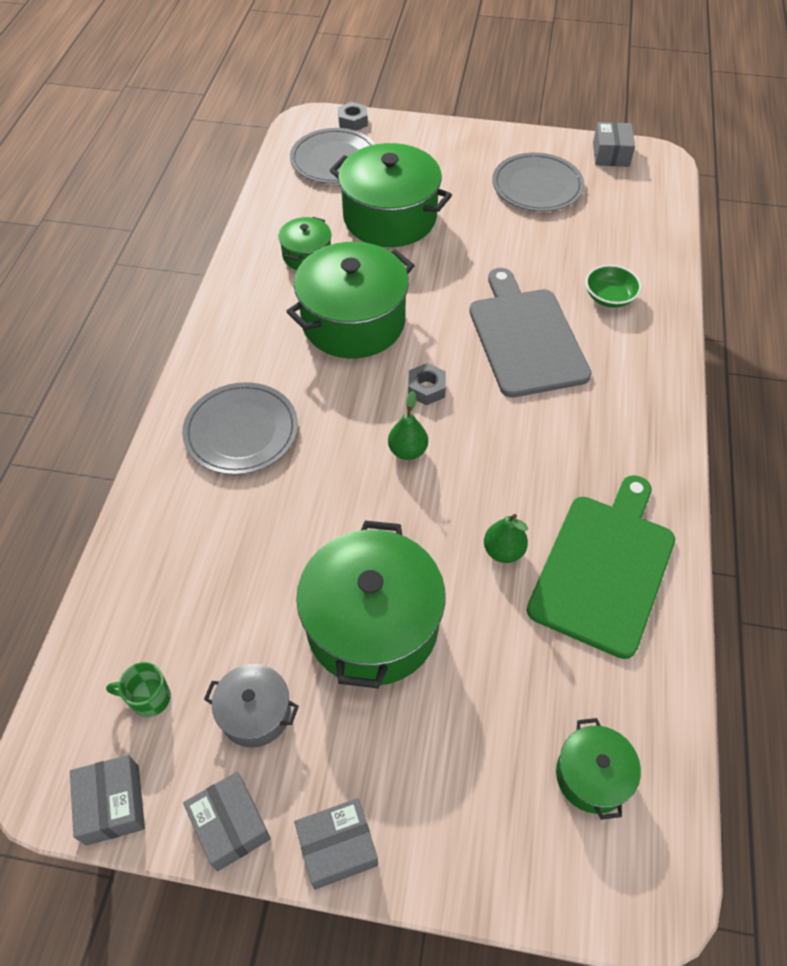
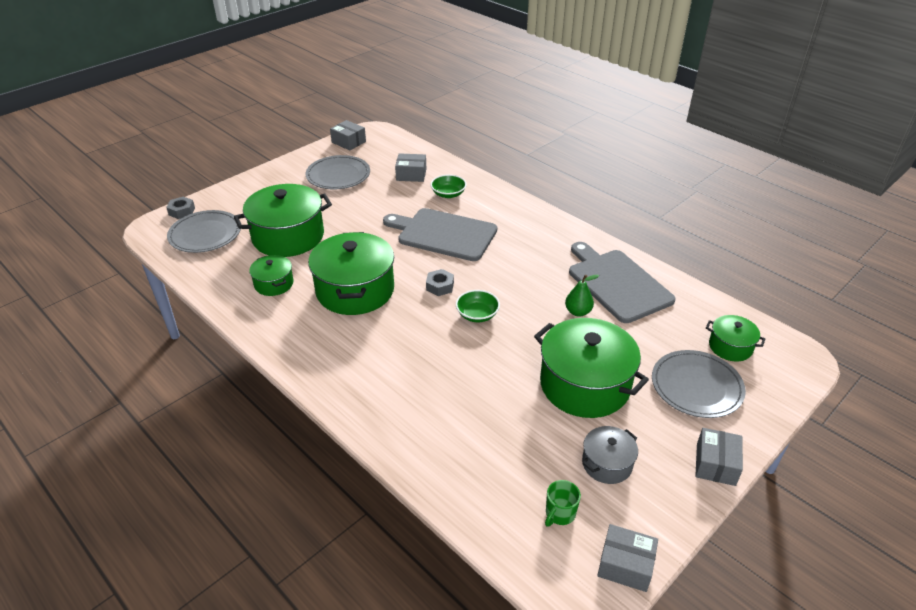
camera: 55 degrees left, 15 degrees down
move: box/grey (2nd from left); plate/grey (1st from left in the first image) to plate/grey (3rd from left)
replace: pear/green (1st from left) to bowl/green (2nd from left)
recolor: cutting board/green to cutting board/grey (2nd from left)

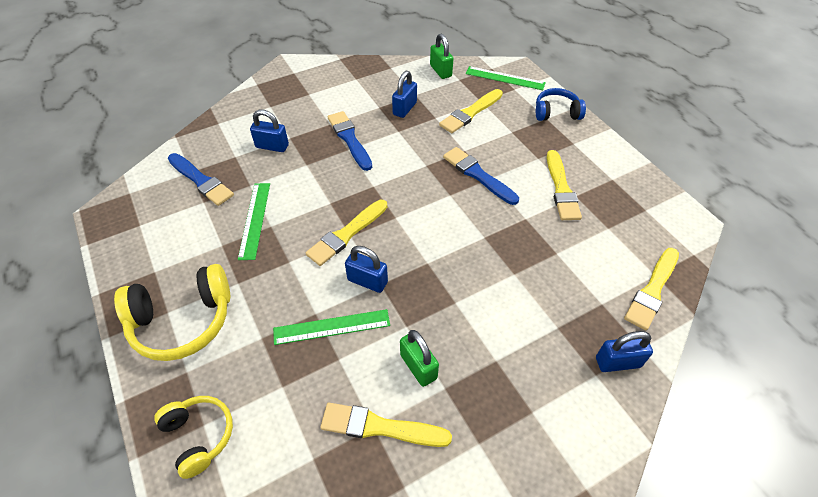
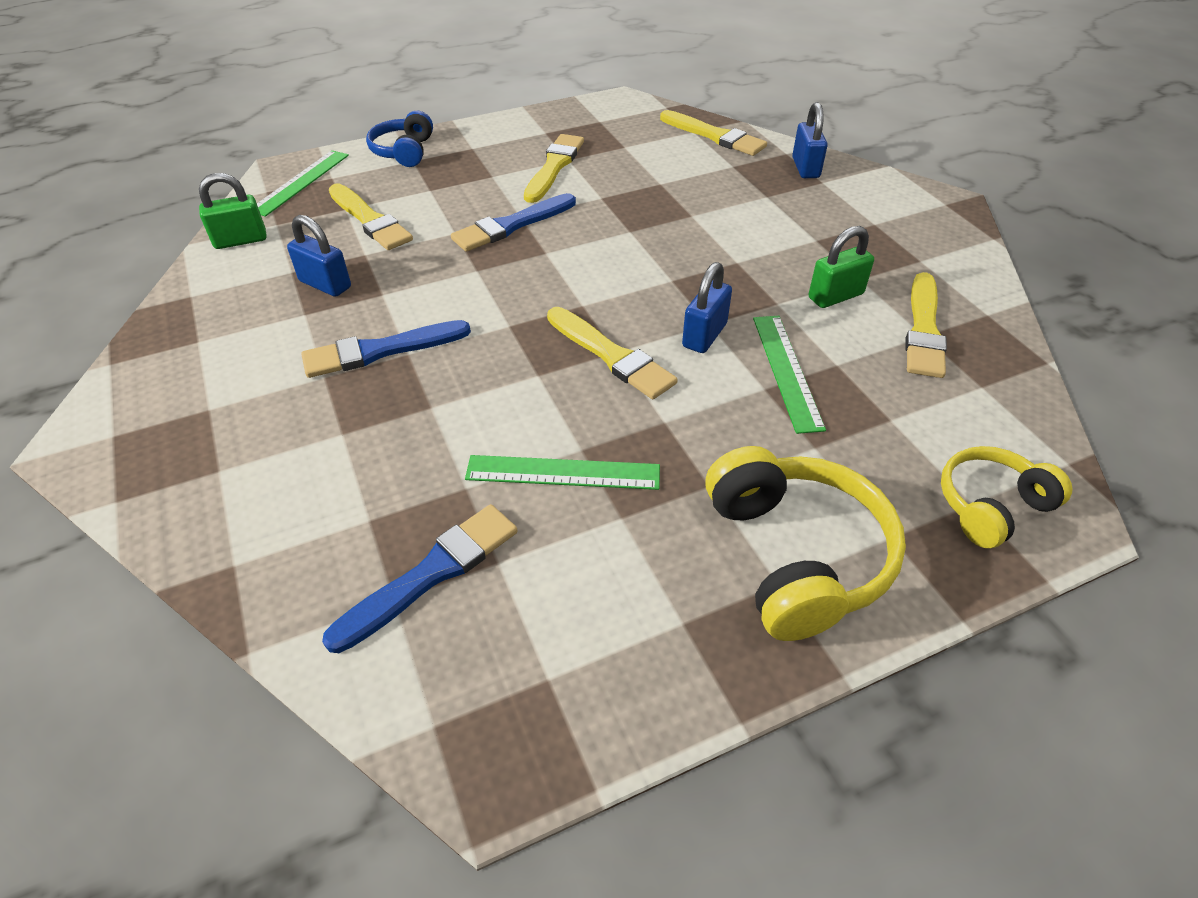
camera: 85 degrees left, 5 degrees down
delete: padlock/blue (1st from left)
rotate: brush/yellow (4th from left in the first image) 75 degrees counterclockwise

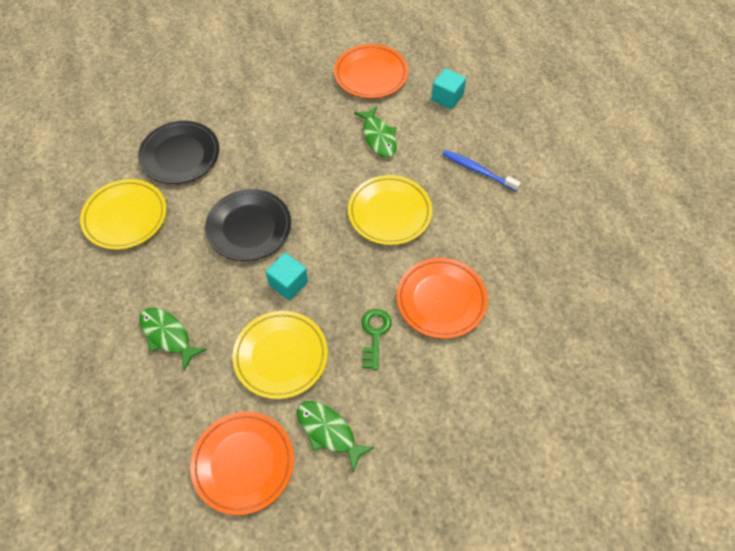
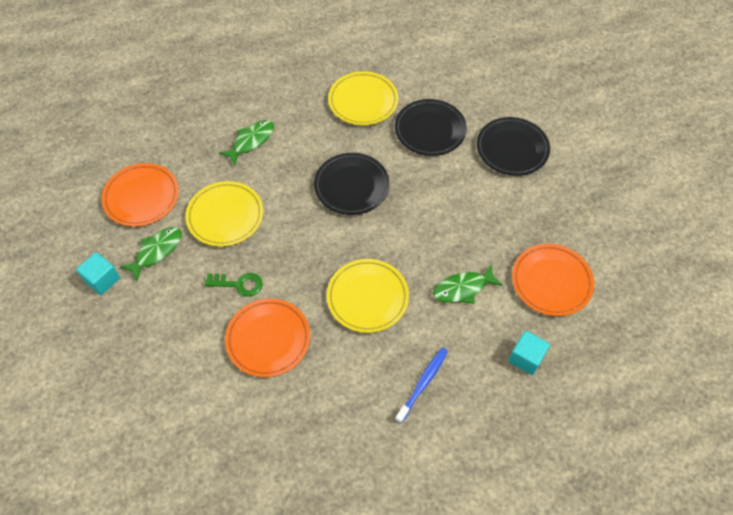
camera: 90 degrees right, 0 degrees up
insert: plate/black (3rd from left)
move: cube/turquoise (1st from left)

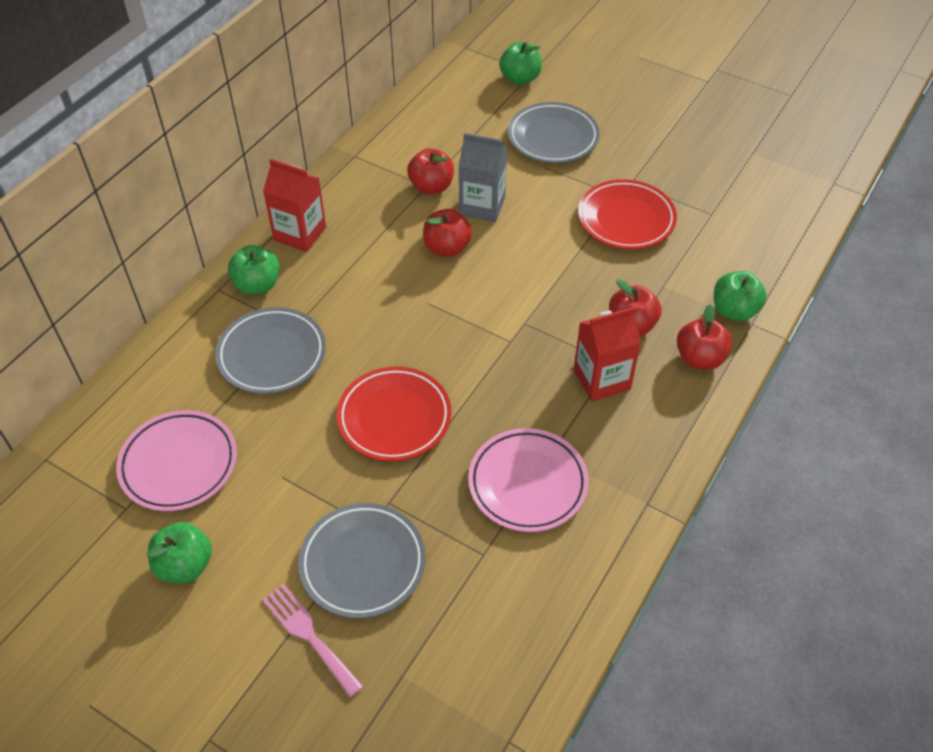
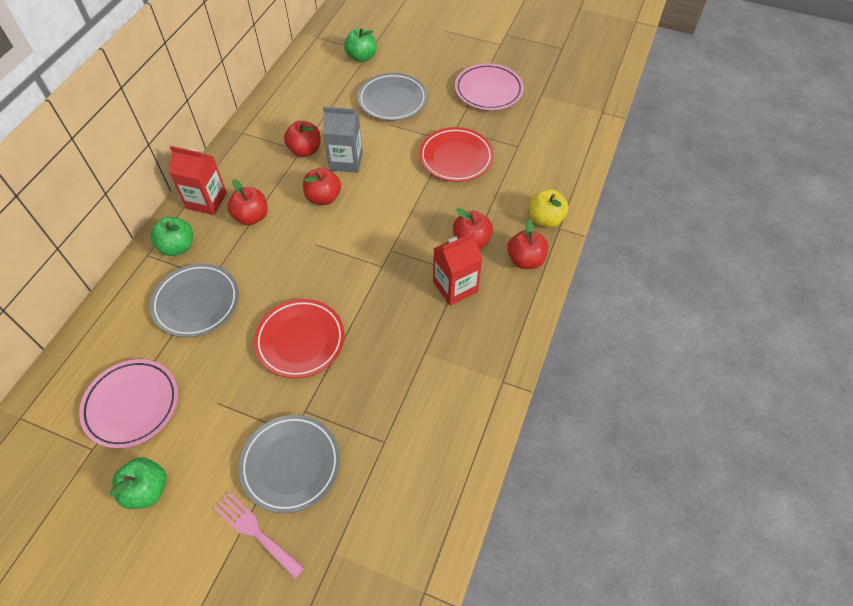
camera: 10 degrees left, 5 degrees up
insert: apple/red (1st from left)
move: plate/pink (2nd from left)
recolor: apple/green (4th from left) to apple/yellow

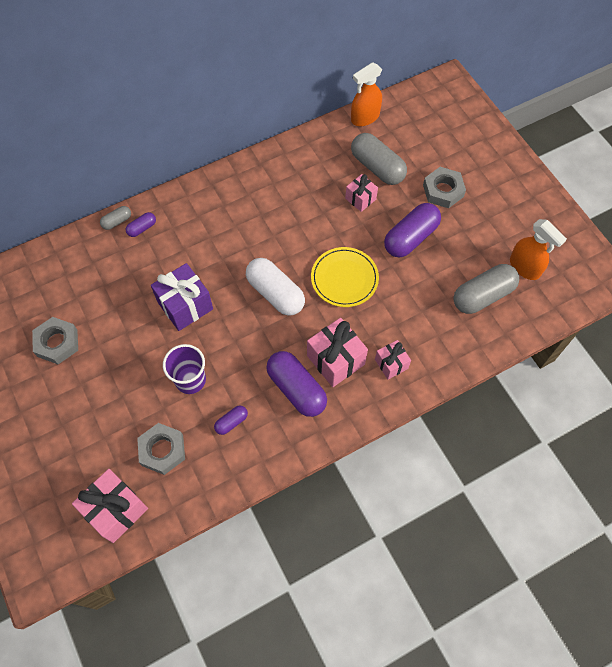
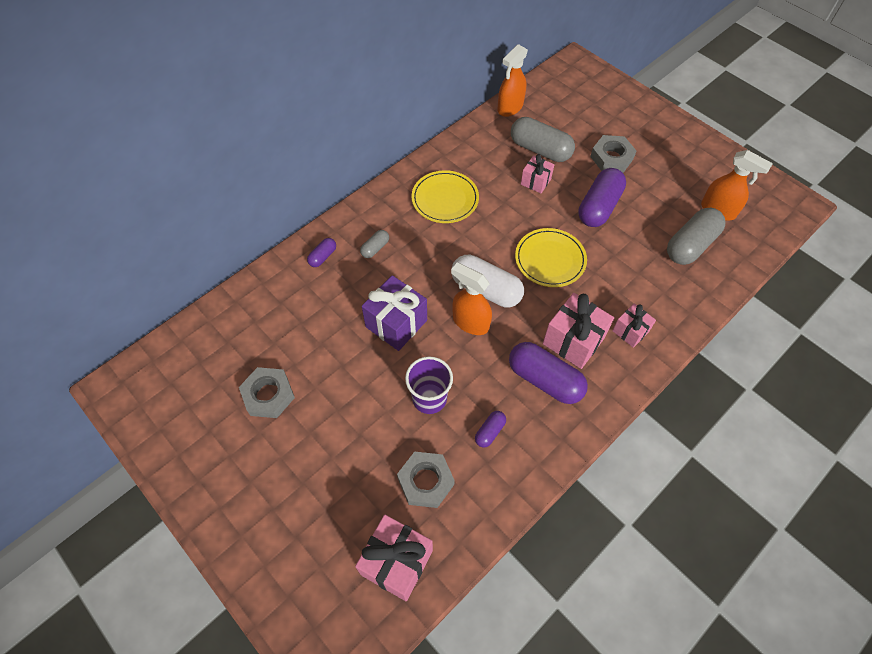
camera: 15 degrees left, 5 degrees down
insert: plate/yellow (1st from left); spray bottle/orange (1st from left)
move: capsule/grey (1st from left)

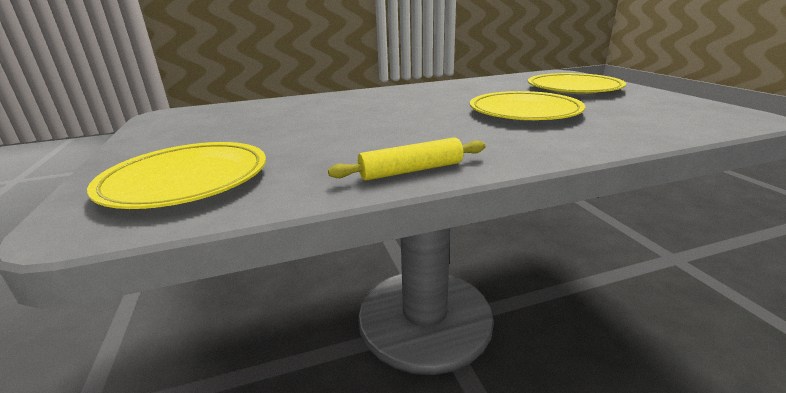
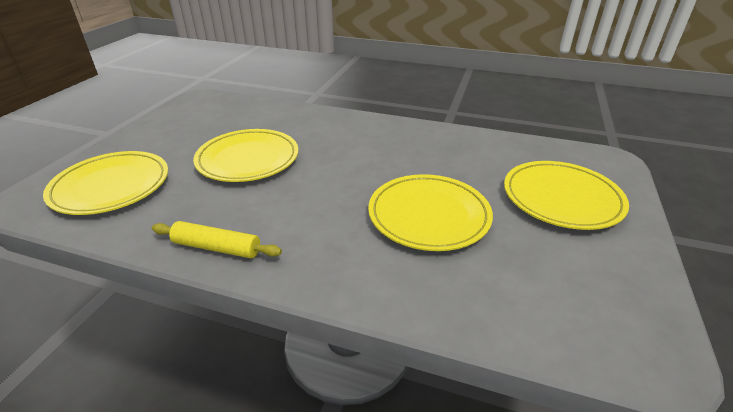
camera: 35 degrees right, 10 degrees up
insert: plate/yellow (2nd from left)

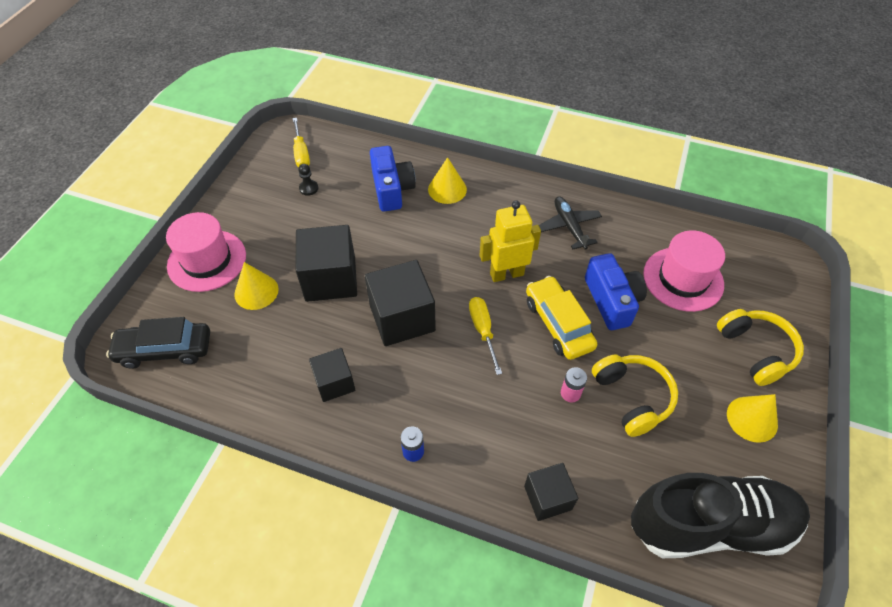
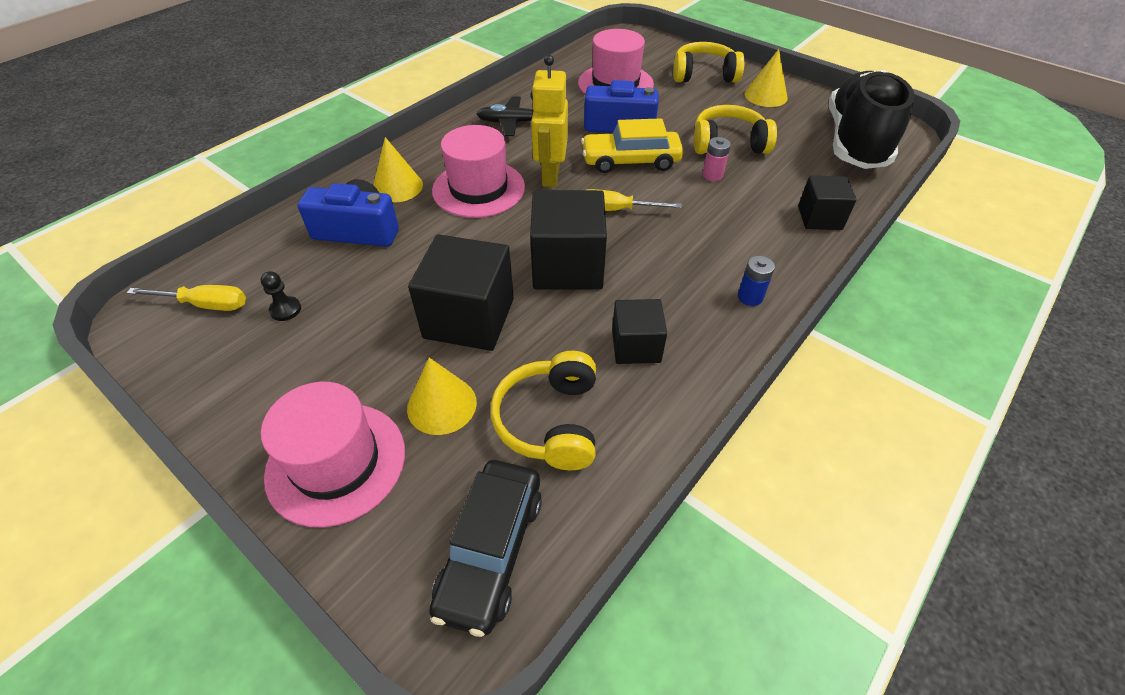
camera: 70 degrees left, 5 degrees down
insert: hat/pink (2nd from left); headphones/yellow (1st from left)

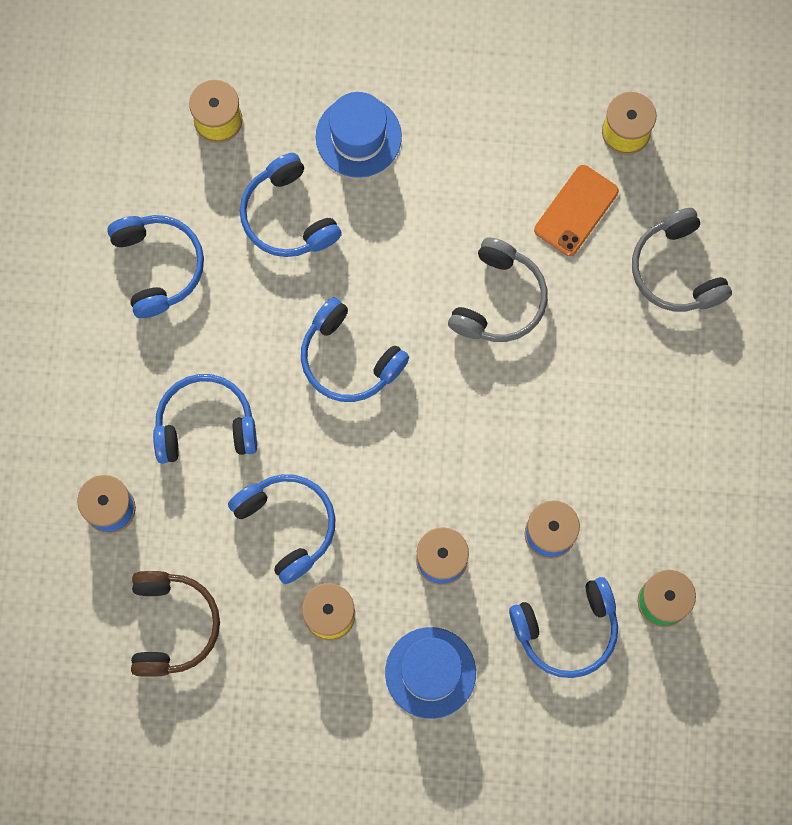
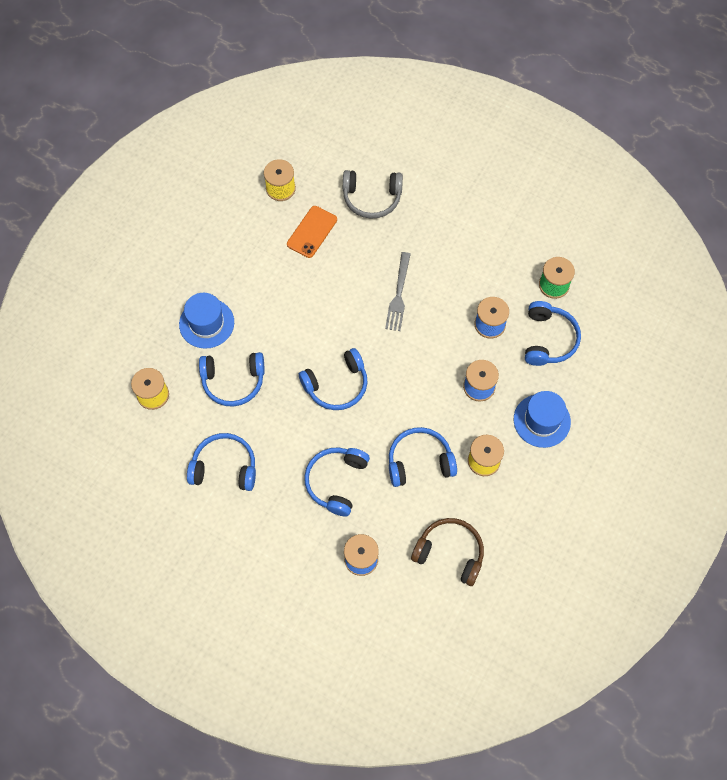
camera: 65 degrees left, 10 degrees down
delete: headphones/grey (1st from left)
insert: fork/grey
rotate: phone/orange 60 degrees clockwise

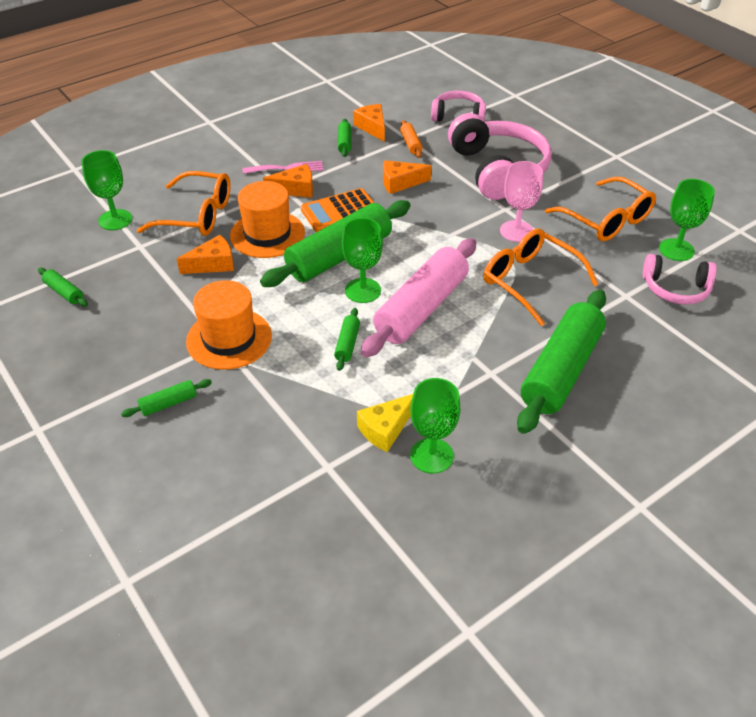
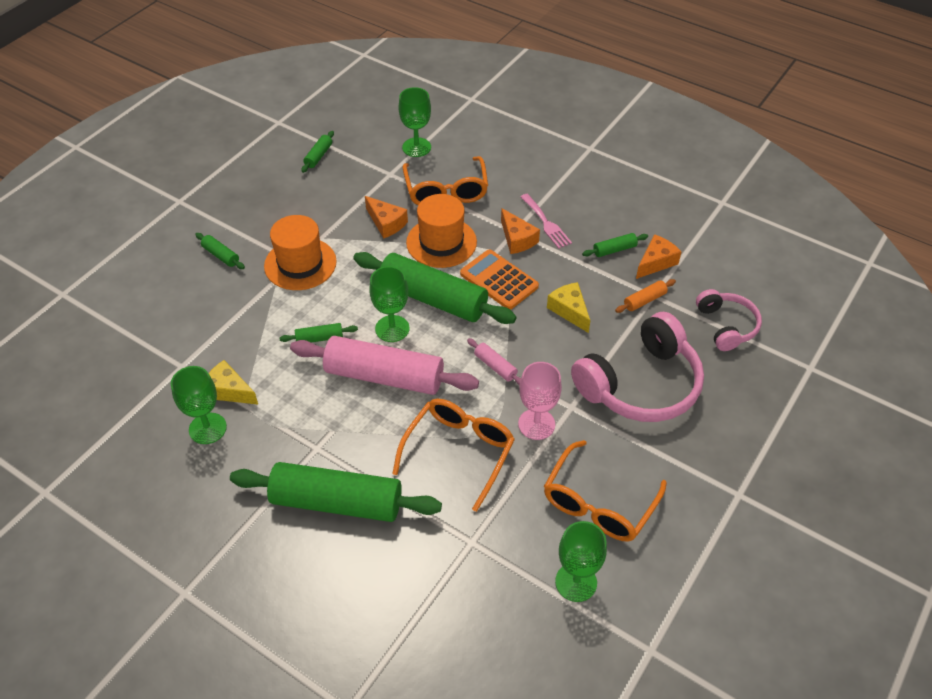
camera: 70 degrees right, 5 degrees up
delete: headphones/pink (3rd from left)
insert: rolling pin/pink (2nd from left)
recolor: cheese/orange (4th from left) to cheese/yellow (2nd from left)

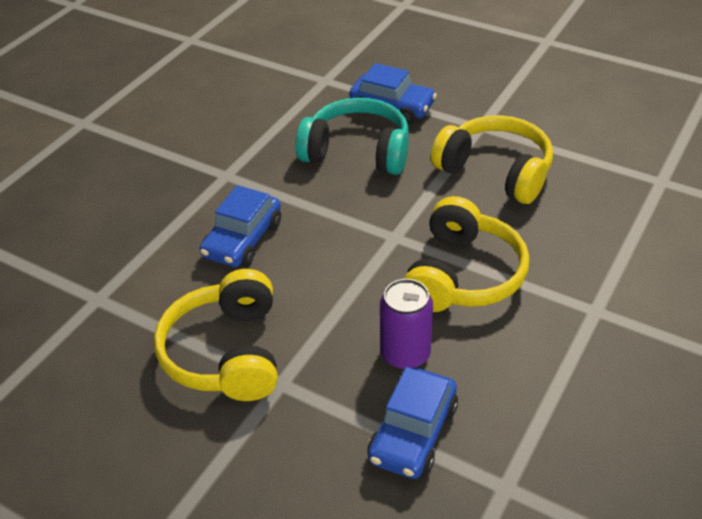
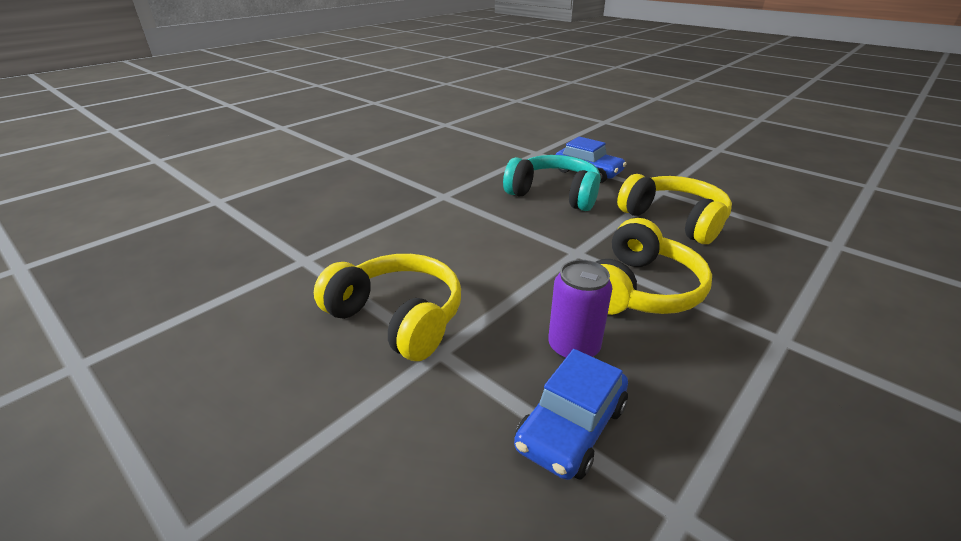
camera: 10 degrees right, 10 degrees down
delete: car/blue (1st from left)
rotate: headphones/yellow (1st from left) 120 degrees clockwise

